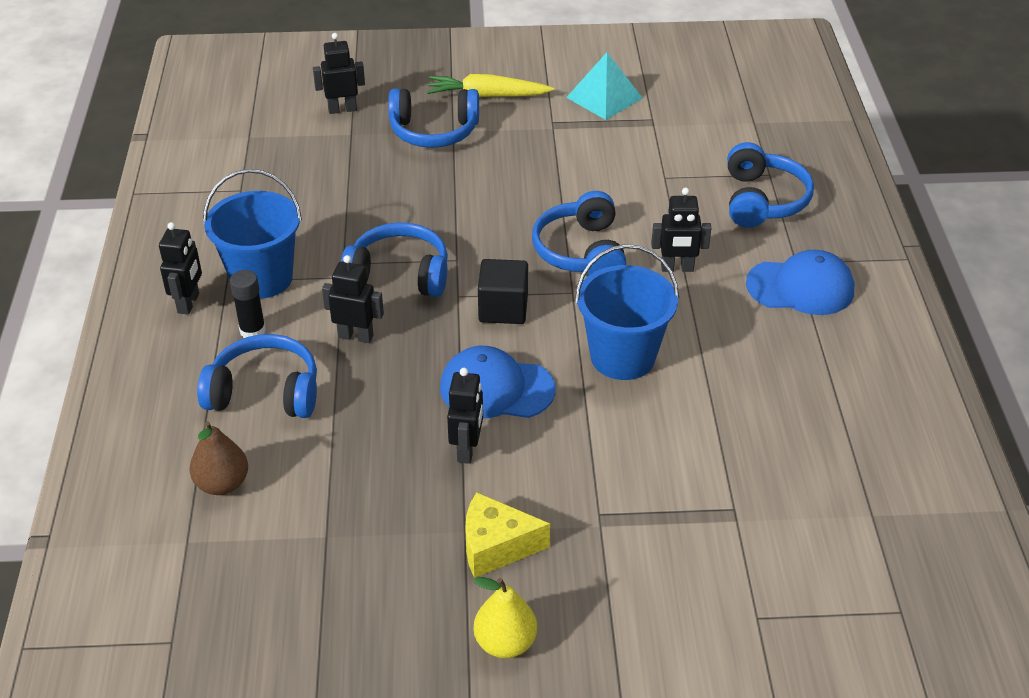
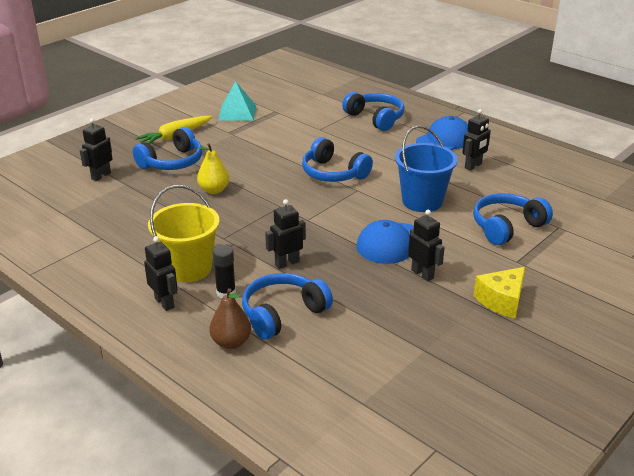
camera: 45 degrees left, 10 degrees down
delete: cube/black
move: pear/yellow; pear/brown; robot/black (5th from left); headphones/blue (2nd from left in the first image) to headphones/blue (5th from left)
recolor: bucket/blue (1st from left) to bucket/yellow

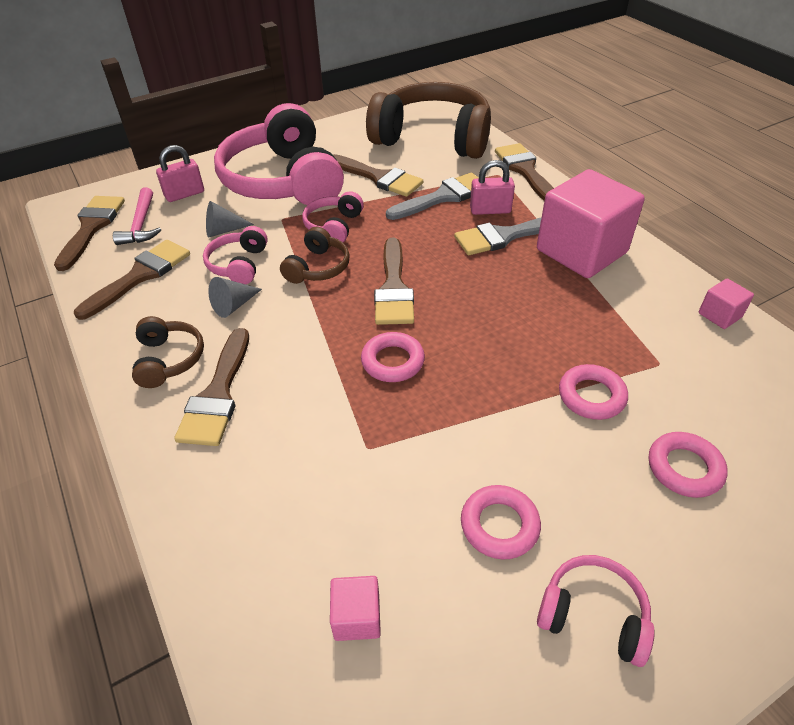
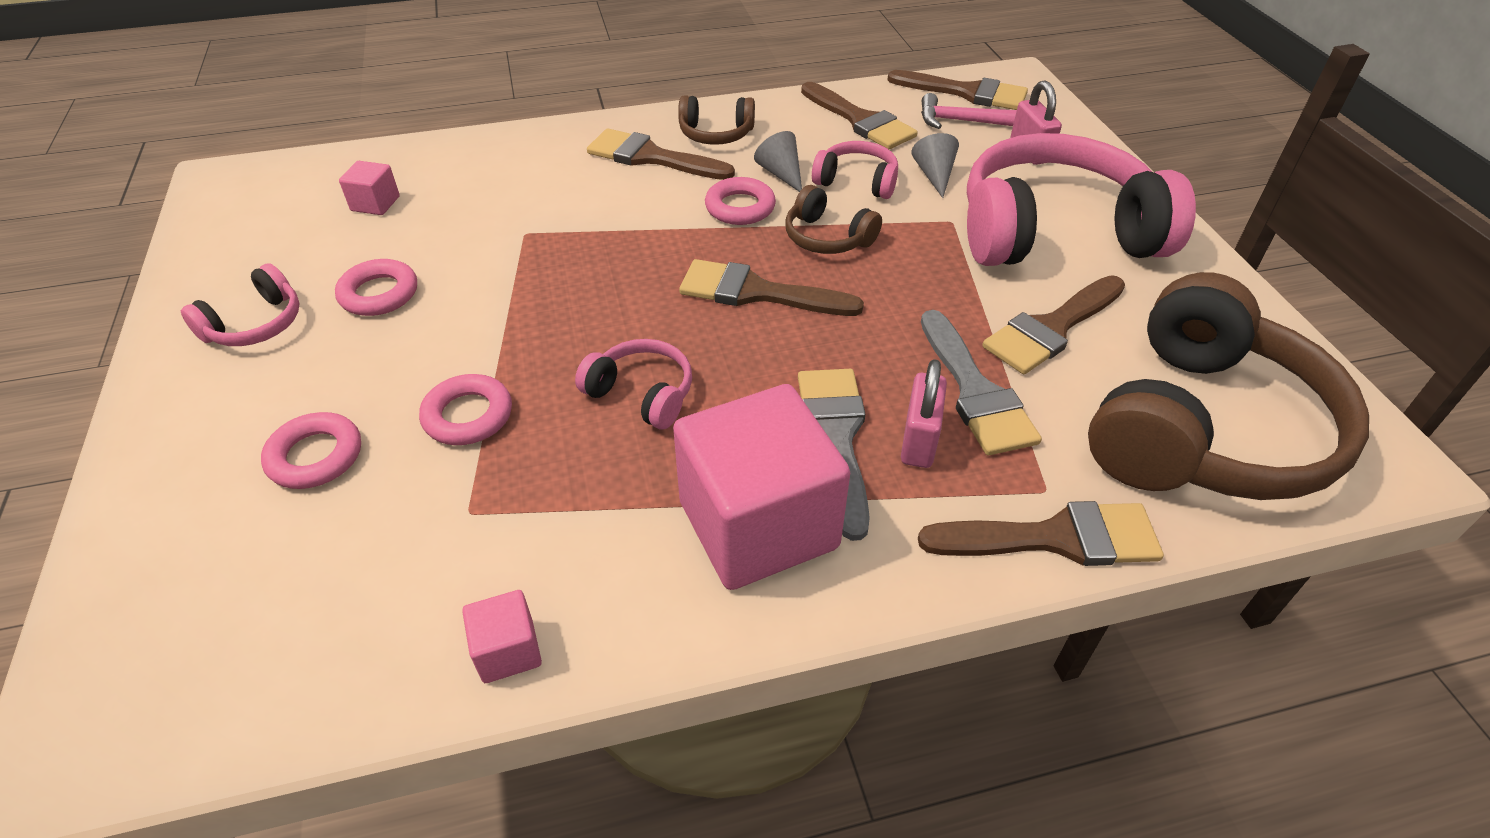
camera: 105 degrees right, 0 degrees up
move: headphones/pink (3rd from left in the first image) to headphones/pink (2nd from left); ring/pink (1st from left in the first image) to ring/pink (4th from left)

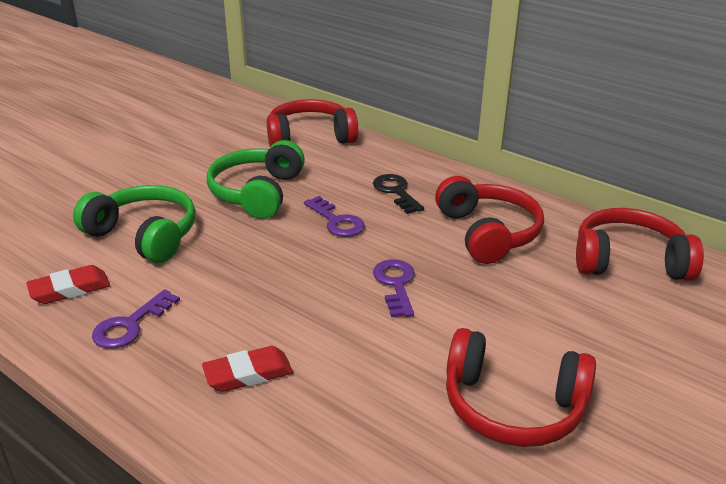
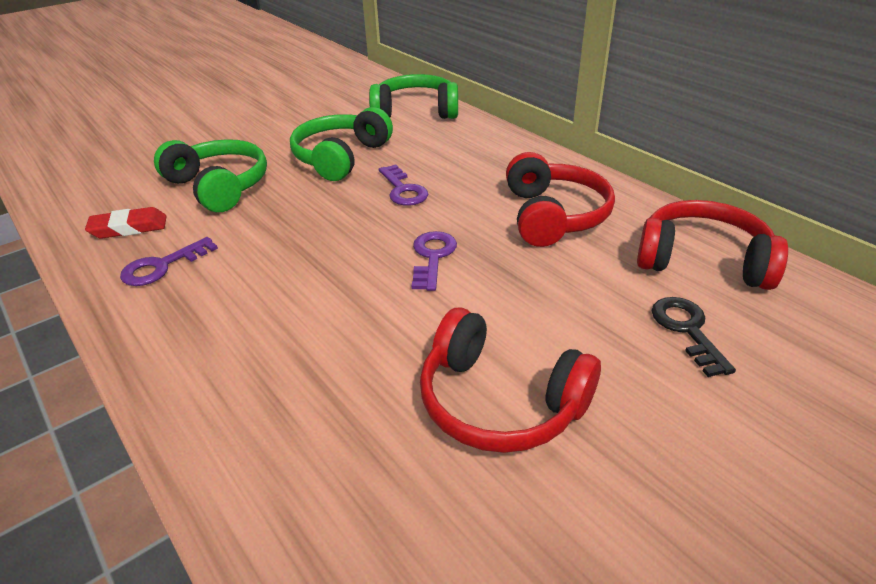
camera: 15 degrees right, 5 degrees up
delete: eraser/red (2nd from left)
move: key/black
recolor: headphones/red (1st from left) to headphones/green (3rd from left)

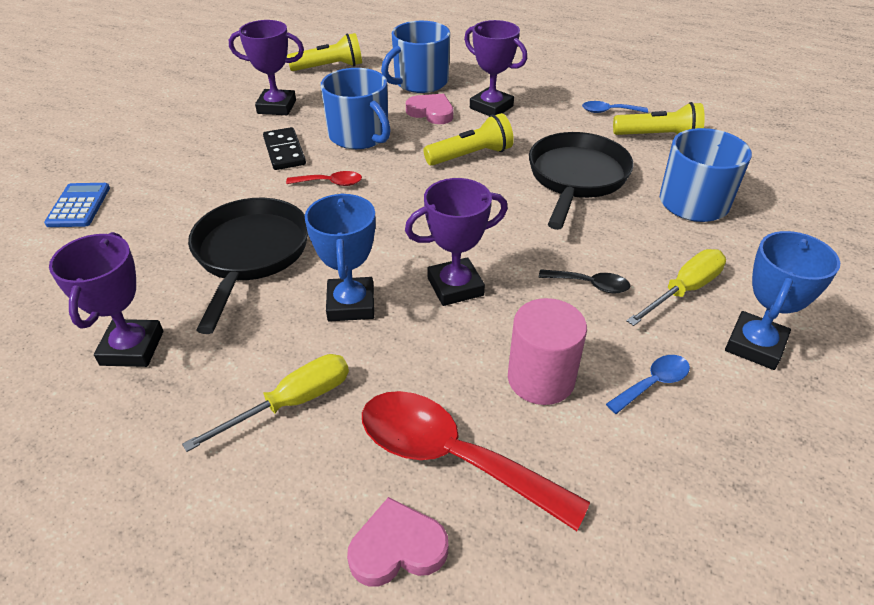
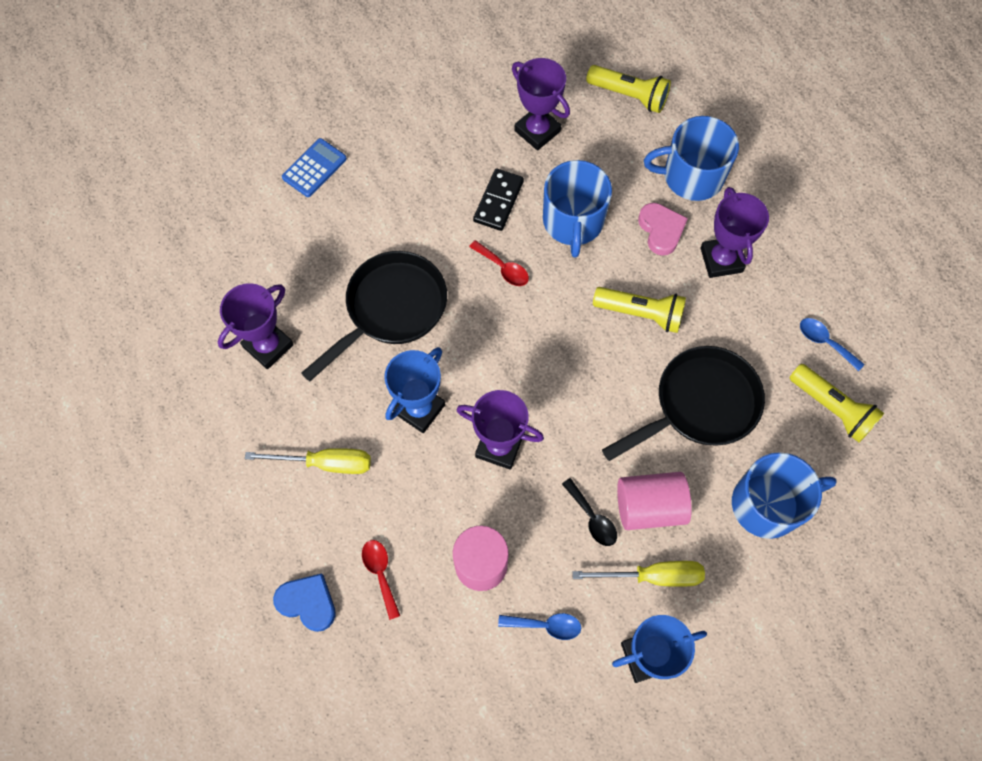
camera: 40 degrees right, 25 degrees up
insert: cylinder/pink (2nd from left)
recolor: heart/pink (1st from left) to heart/blue
resize: spoon/red (2nd from left in the first image) x0.47

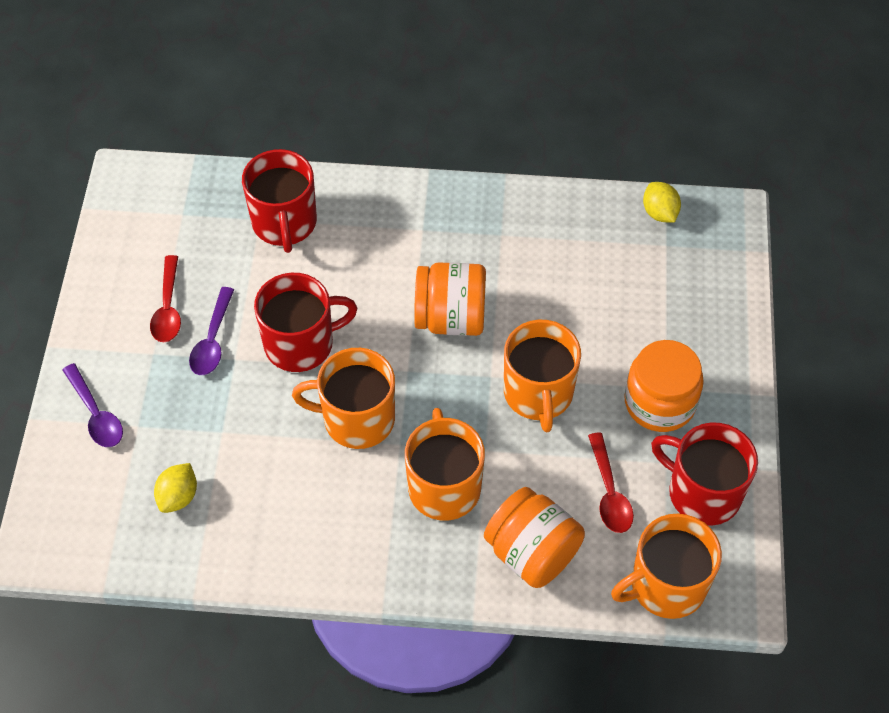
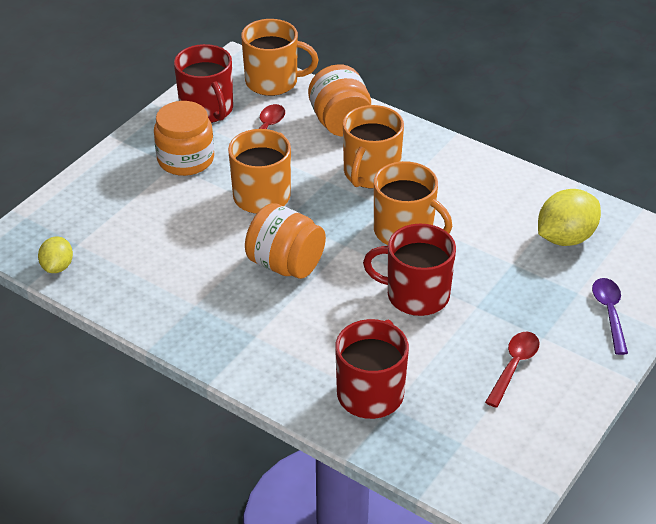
camera: 150 degrees left, 15 degrees down
delete: spoon/purple (2nd from left)
resize: lemon/yellow (1st from left in the first image) x1.68

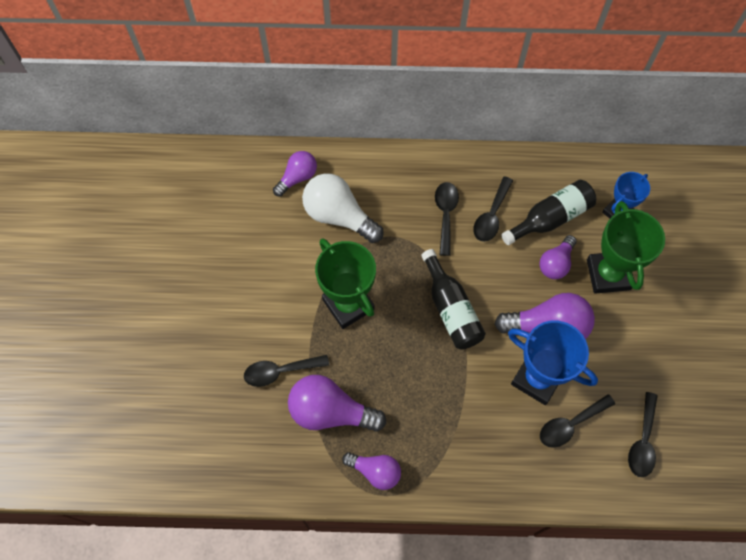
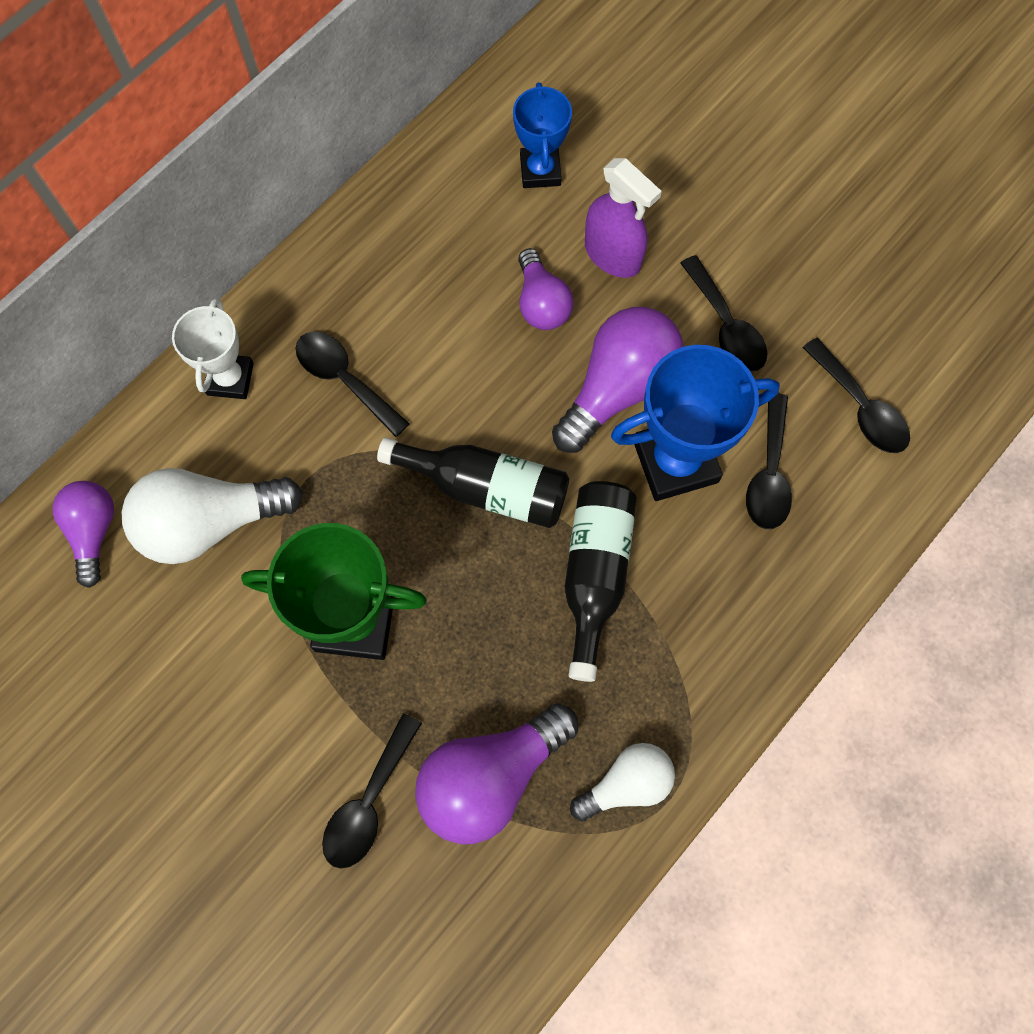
camera: 50 degrees left, 5 degrees up
insert: trophy/white
move: bottle/black (2nd from left); spoon/black (3rd from left)
replace: trophy/green (2nd from left) to spray bottle/purple
recolor: light bulb/purple (3rd from left) to light bulb/white (2nd from left)

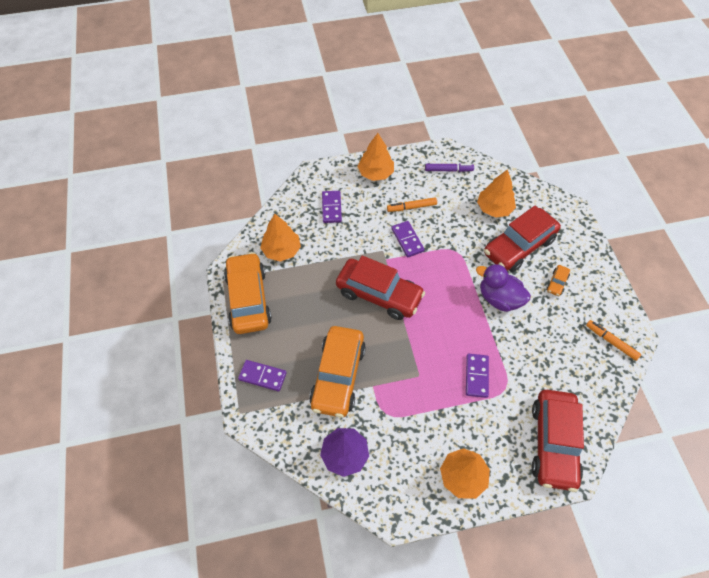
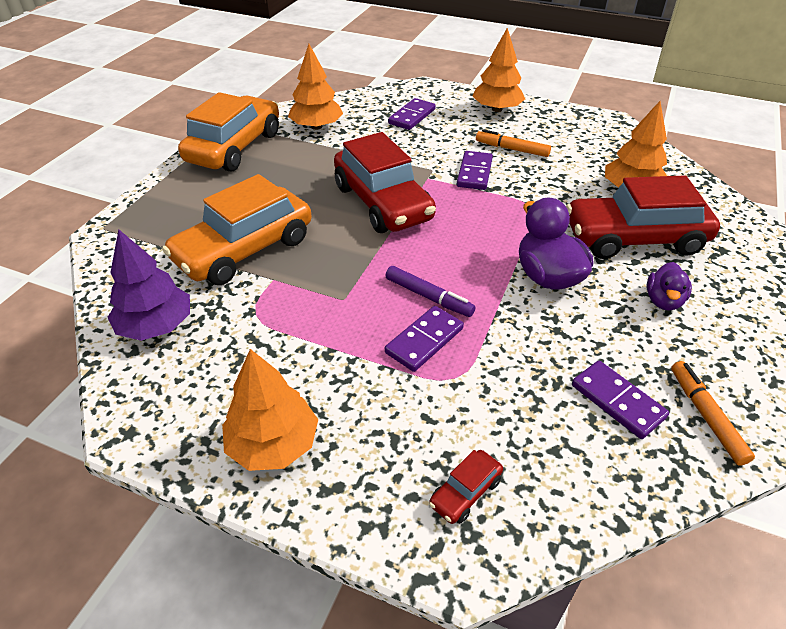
camera: 35 degrees right, 15 degrees down
move: marker/purple; domino/purple (1st from left in the first image) to domino/purple (4th from left)
replace: car/orange (3rd from left) to duck/purple (2nd from left)
resize: car/red (3rd from left in the first image) x0.41

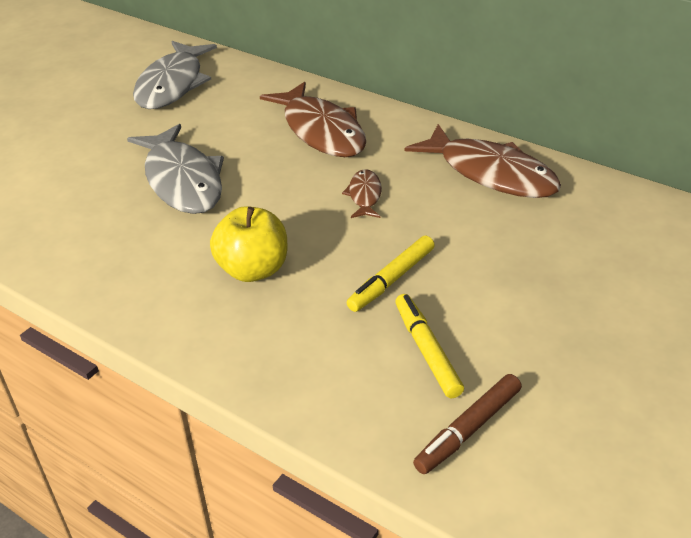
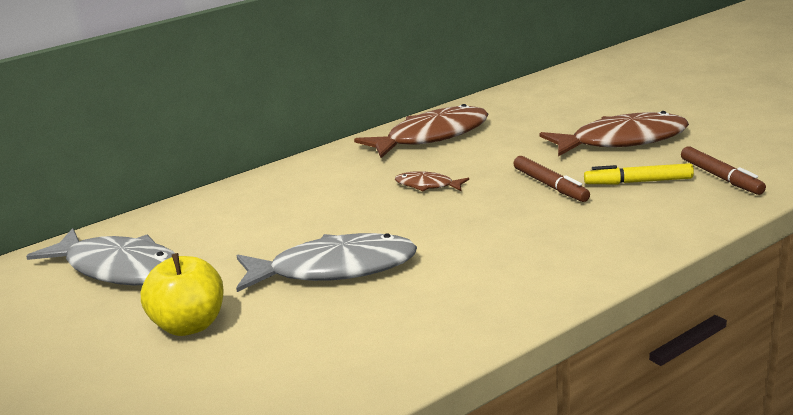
camera: 70 degrees left, 15 degrees down
move: apple/yellow; fish/brown (1st from left in the first image) to fish/brown (3rd from left)
recolor: marker/yellow (1st from left) to marker/brown (1st from left)

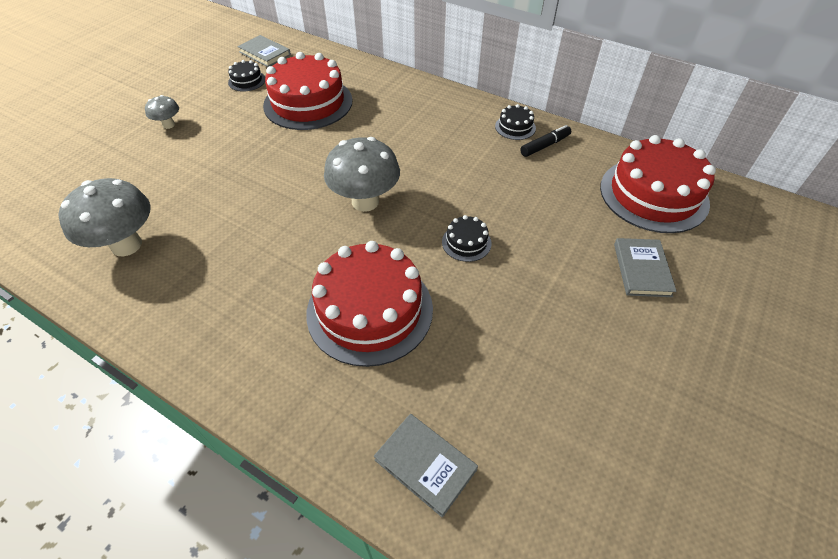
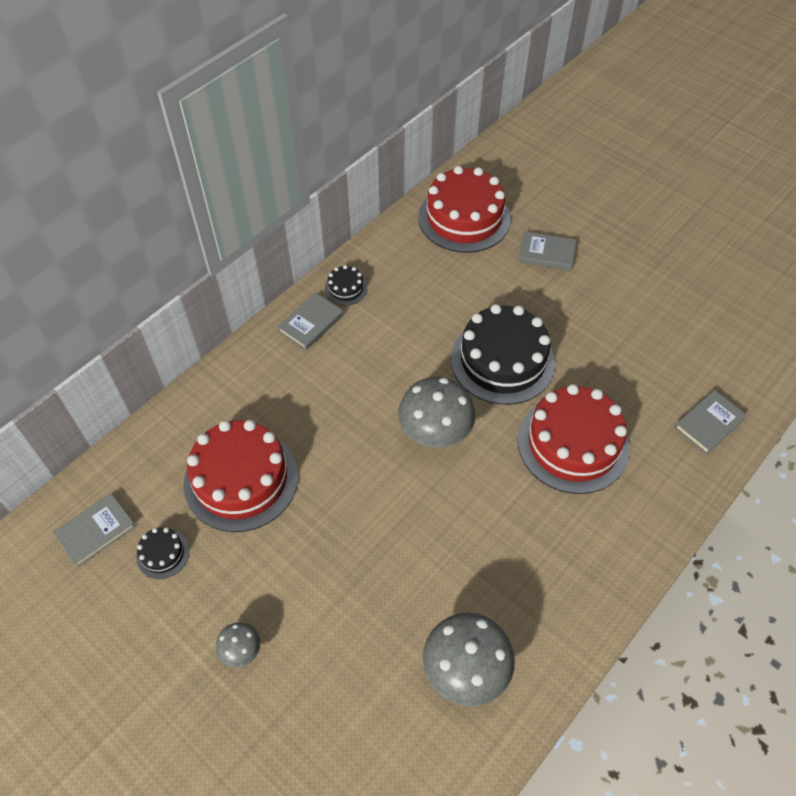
camera: 80 degrees left, 5 degrees up
delete: marker/black
insert: book/grey (2nd from left)
resize: cake/black (2nd from left in the first image) x2.29

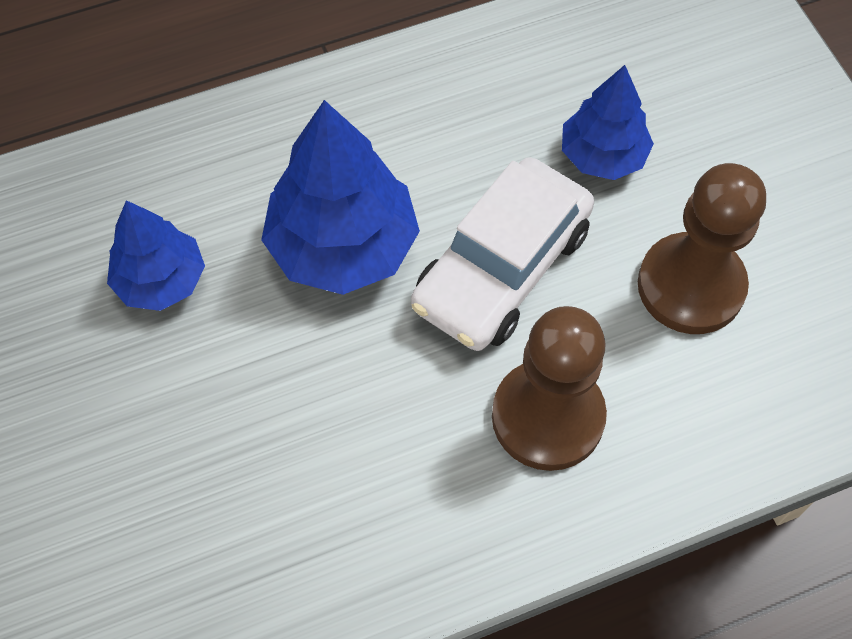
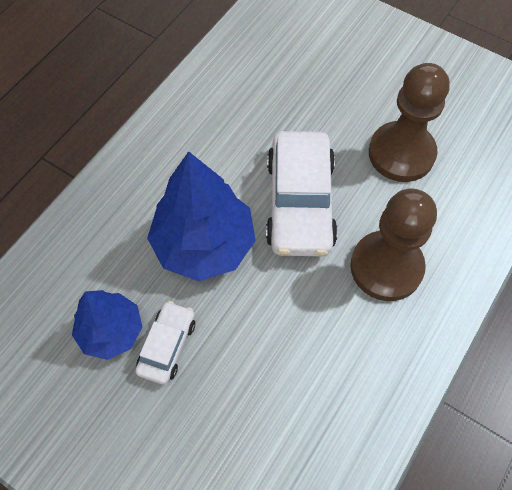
camera: 35 degrees left, 0 degrees up
delete: tree/blue (3rd from left)
insert: car/white (1st from left)

